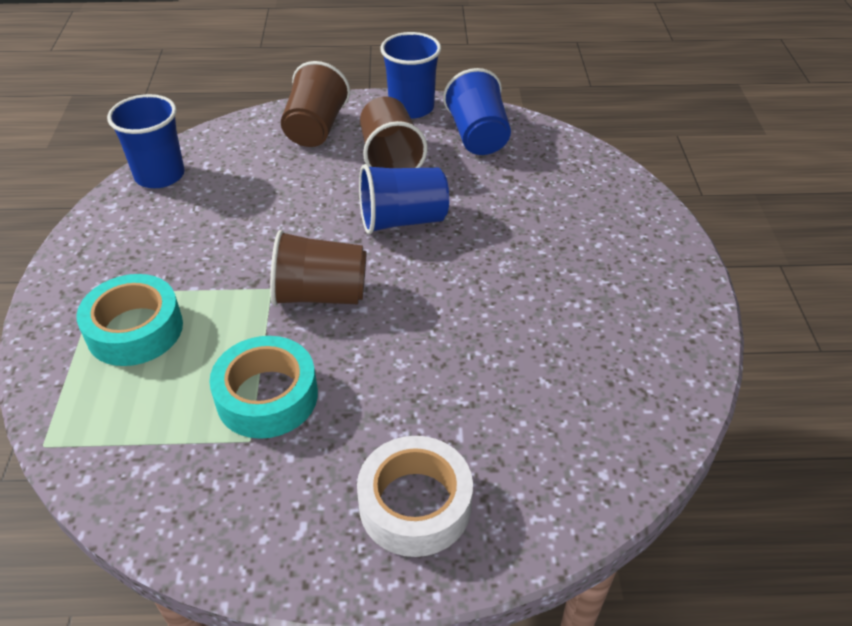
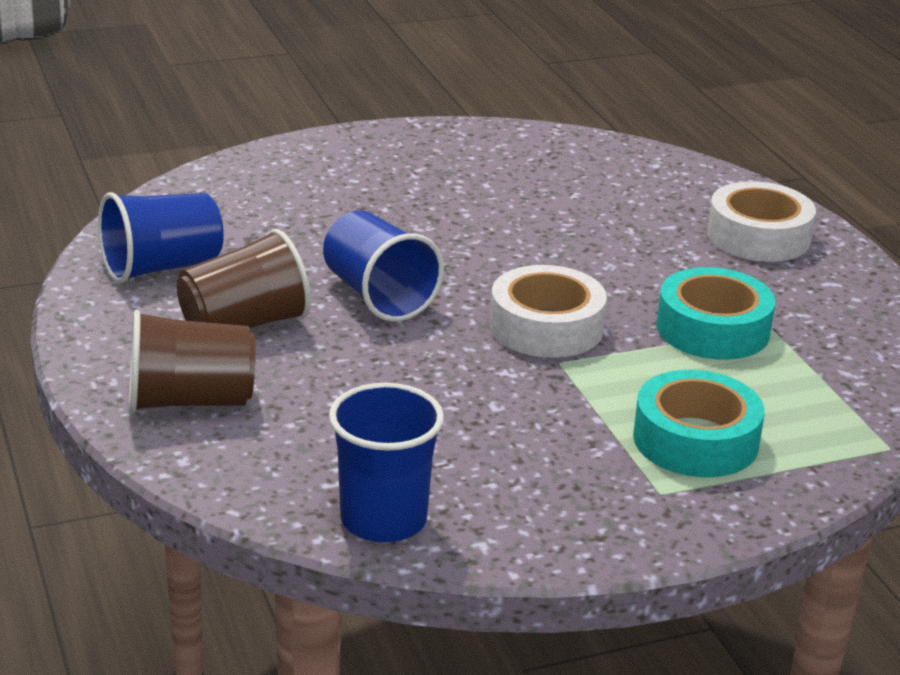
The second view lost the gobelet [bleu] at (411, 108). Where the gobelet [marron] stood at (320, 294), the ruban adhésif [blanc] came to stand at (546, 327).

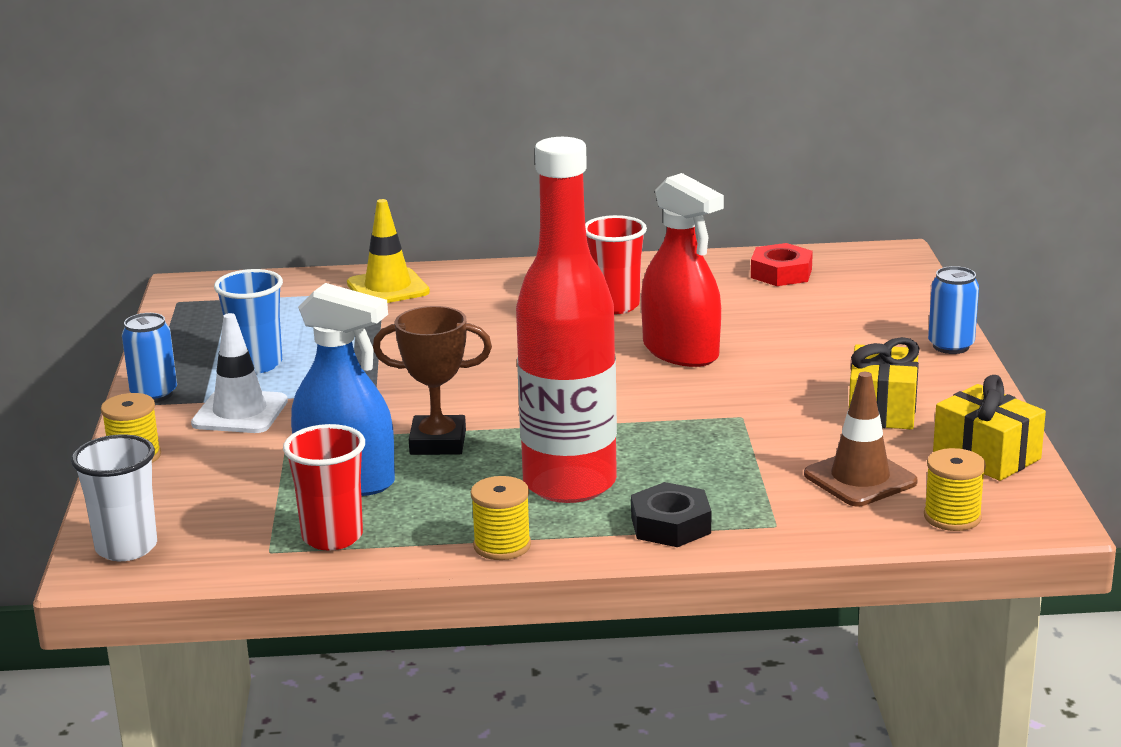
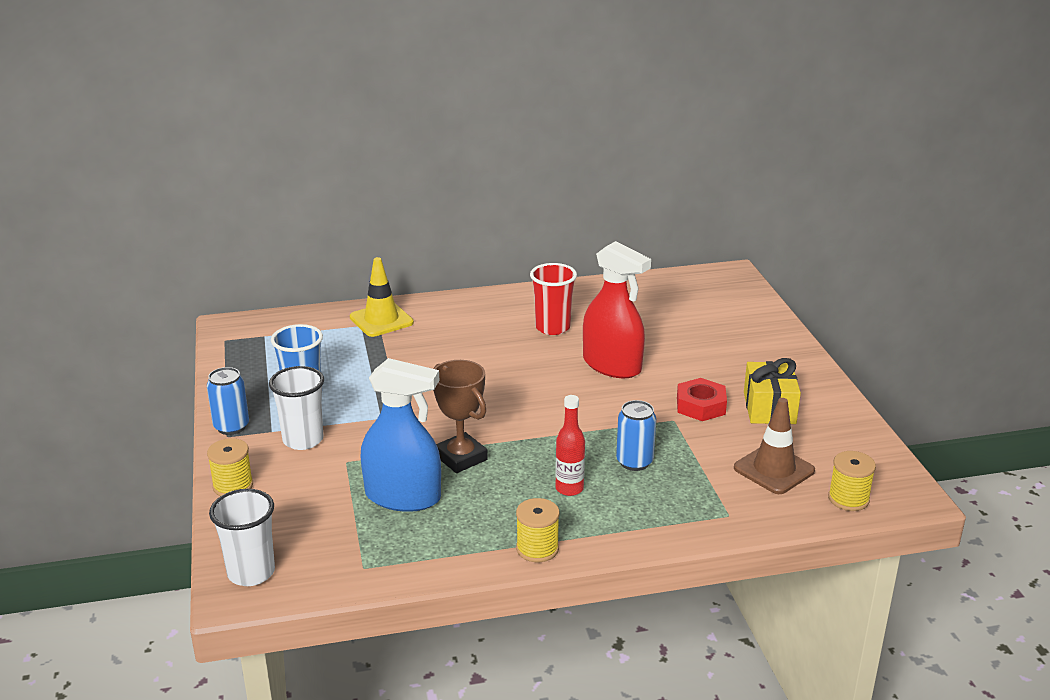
The size of the bouteille [rouge] at (569, 484) changed by a factor of 0.41. The écrou [rouge] ended up elsewhere, having gone from (781, 273) to (701, 406). The canette [bleu] ended up elsewhere, having gone from (951, 346) to (634, 462). The trophée [marron] at (438, 442) ended up facing another way, 60 degrees clockwise from before. Where the cône de chantier [blanc] stood at (240, 413), the gobelet [blanc] came to stand at (303, 440). The second view lost the cadeau [jaune] at (986, 455). The second view lost the gobelet [rouge] at (332, 537). The second view lost the écrou [noir] at (670, 525).

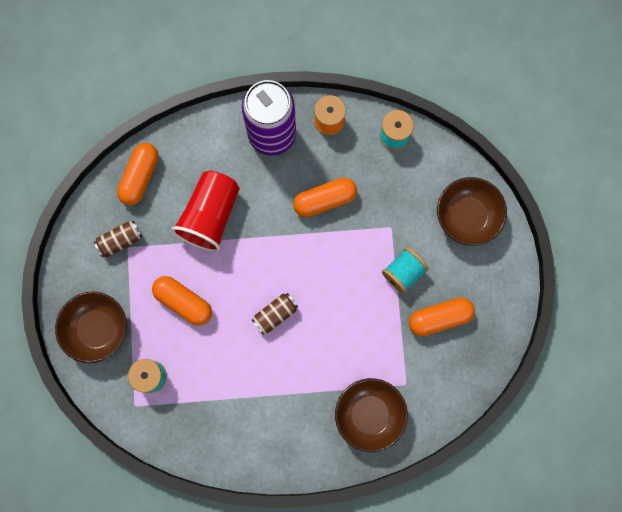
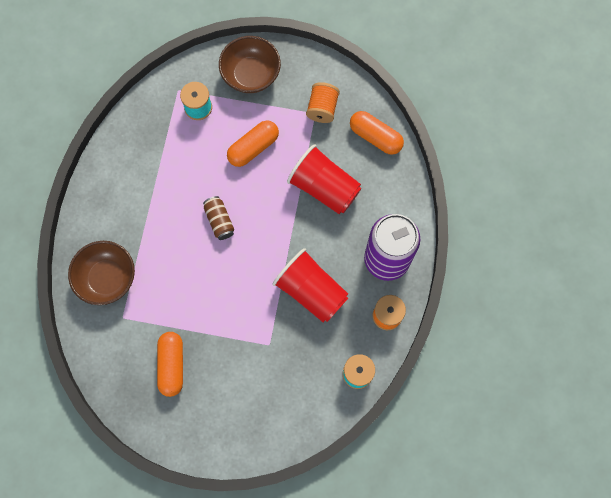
The second view lost the bol [marron] at (467, 217). Where the gélule [orange] stood at (324, 200), the gobelet [rouge] came to stand at (311, 291). Where the canette [marron] stood at (120, 241), the bobine [orange] came to stand at (322, 108). The second view lost the bobine [turquoise] at (403, 272).

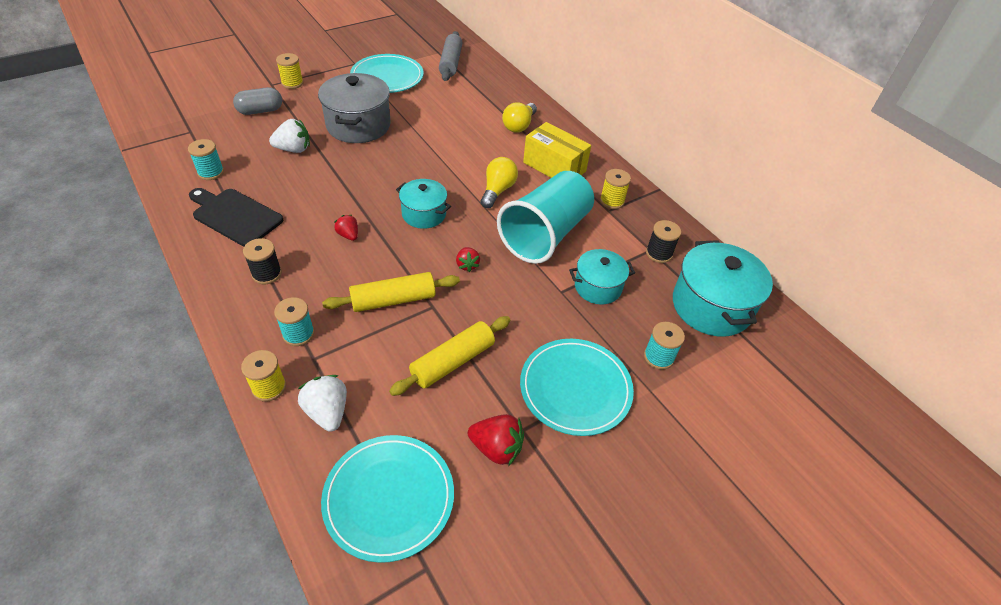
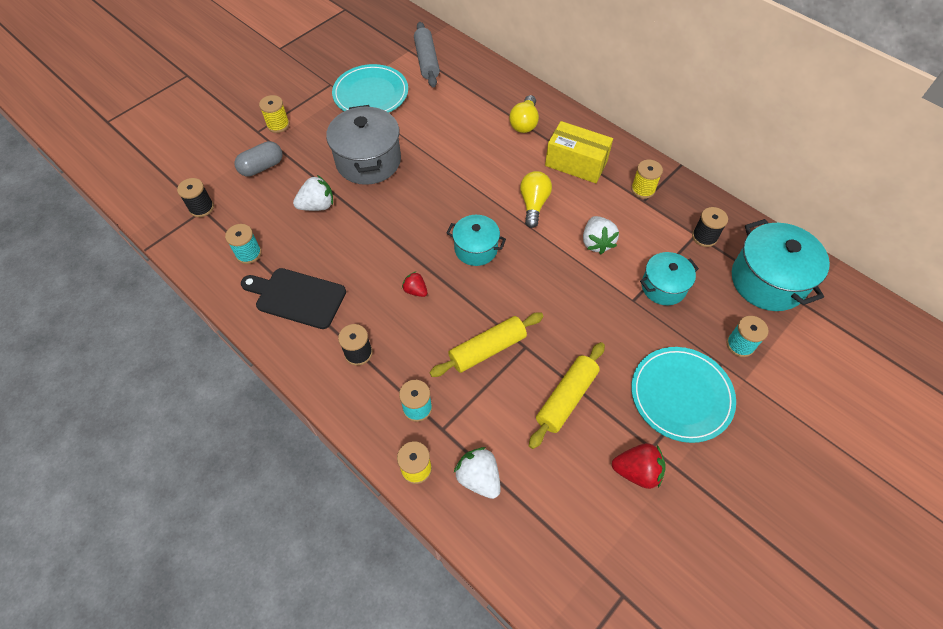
Where the gobelet [turquoise] stood at (545, 235), the fraise [blanc] came to stand at (596, 242). The second view lost the fraise [rouge] at (467, 265). The second view lost the assiette [turquoise] at (389, 498). The second view gained the bobine [noir] at (201, 208).

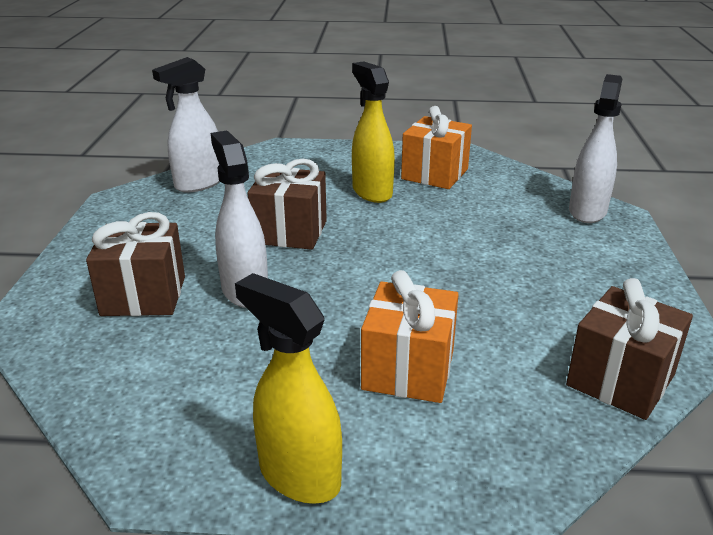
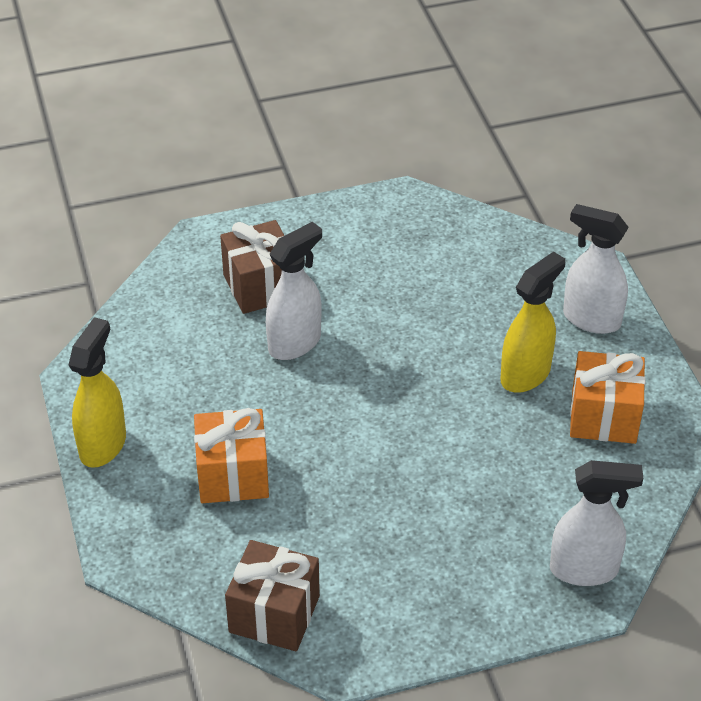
The vaporisateur [blanc] ended up elsewhere, having gone from (198, 184) to (591, 319). The second view lost the cadeau [marron] at (290, 232).

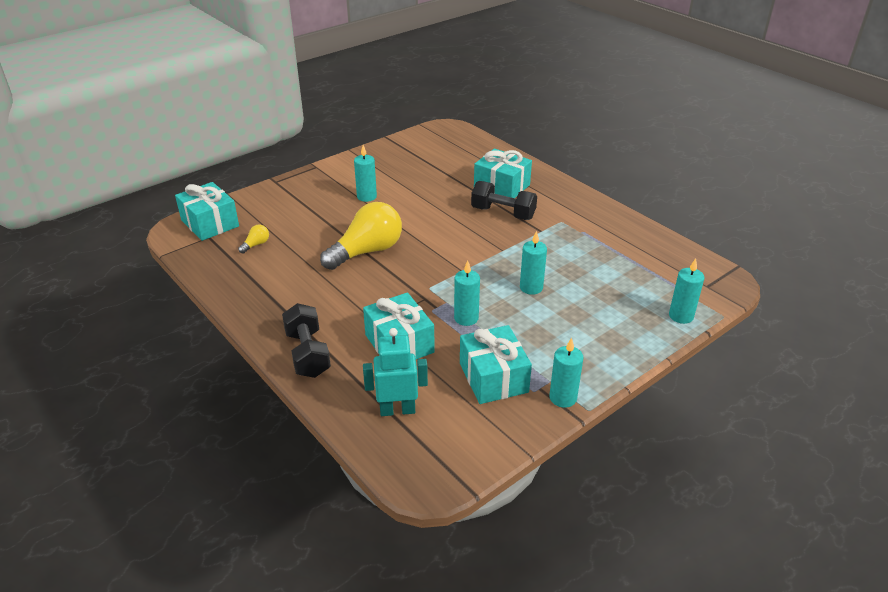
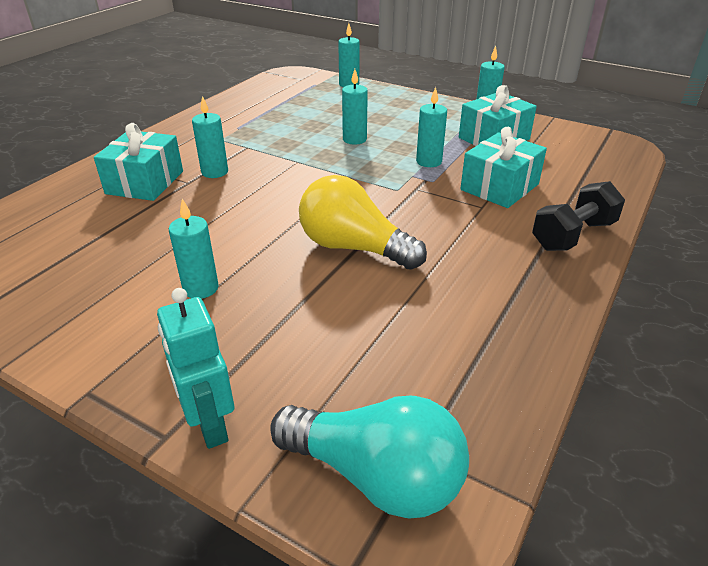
Where the haltère [noir] stood at (503, 213), the bougie [turquoise] came to stand at (215, 172). Where the cadeau [turquoise] stood at (210, 223), the ampoule [turquoise] came to stand at (376, 476). The second view lost the ampoule [jaune] at (256, 245). The robot [turquoise] ended up elsewhere, having gone from (397, 410) to (209, 425).

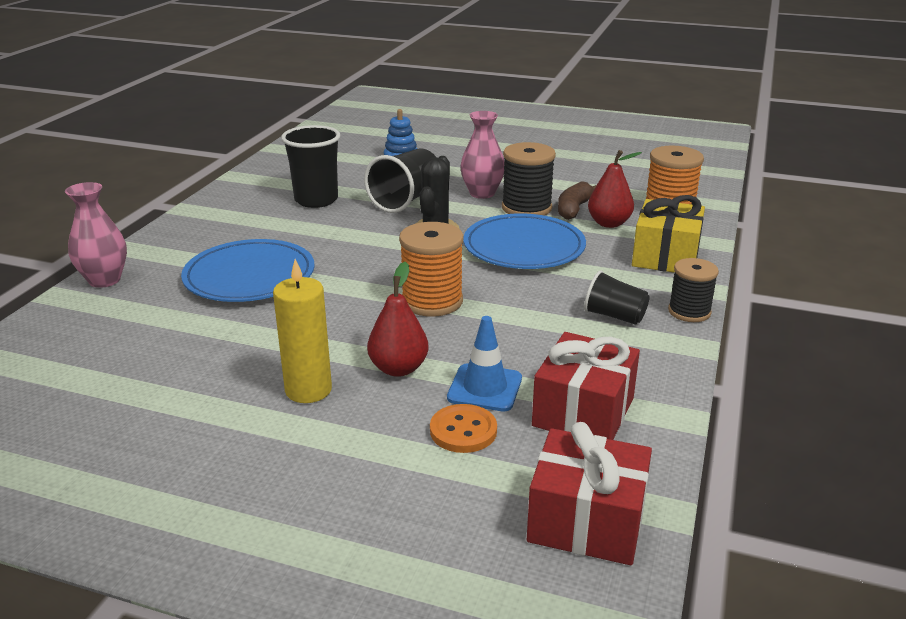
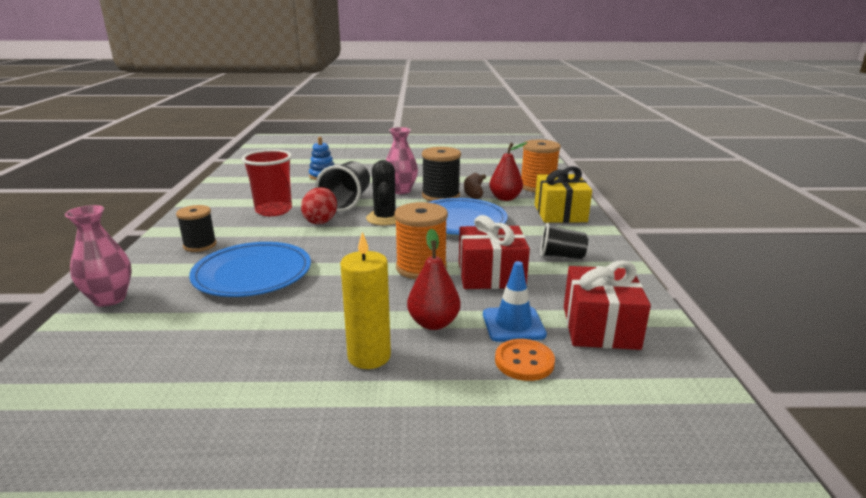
What was the gobelet [noir] at (316, 200) turned into the gobelet [rouge] at (273, 210). The bobine [noir] ended up elsewhere, having gone from (689, 312) to (200, 245). The cadeau [rouge] ended up elsewhere, having gone from (586, 521) to (491, 275). The second view gained the œuf [rouge] at (321, 221).

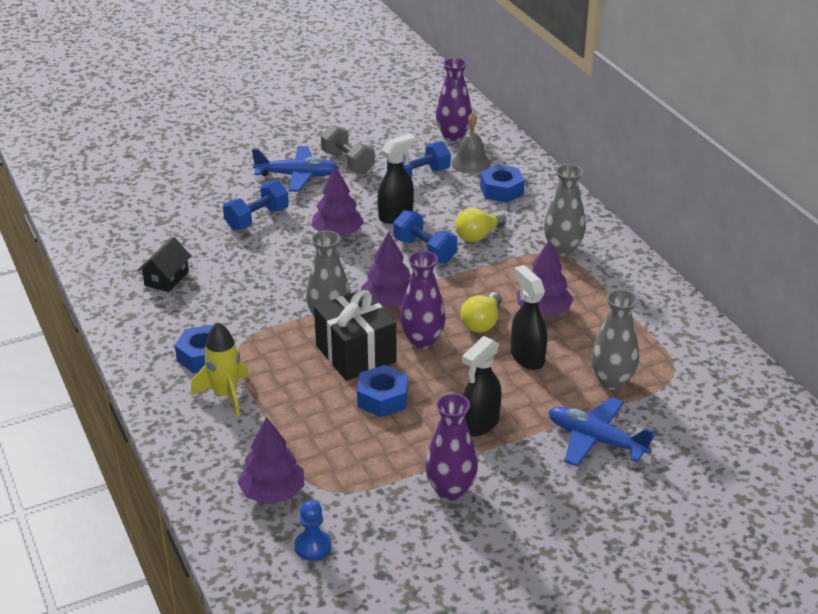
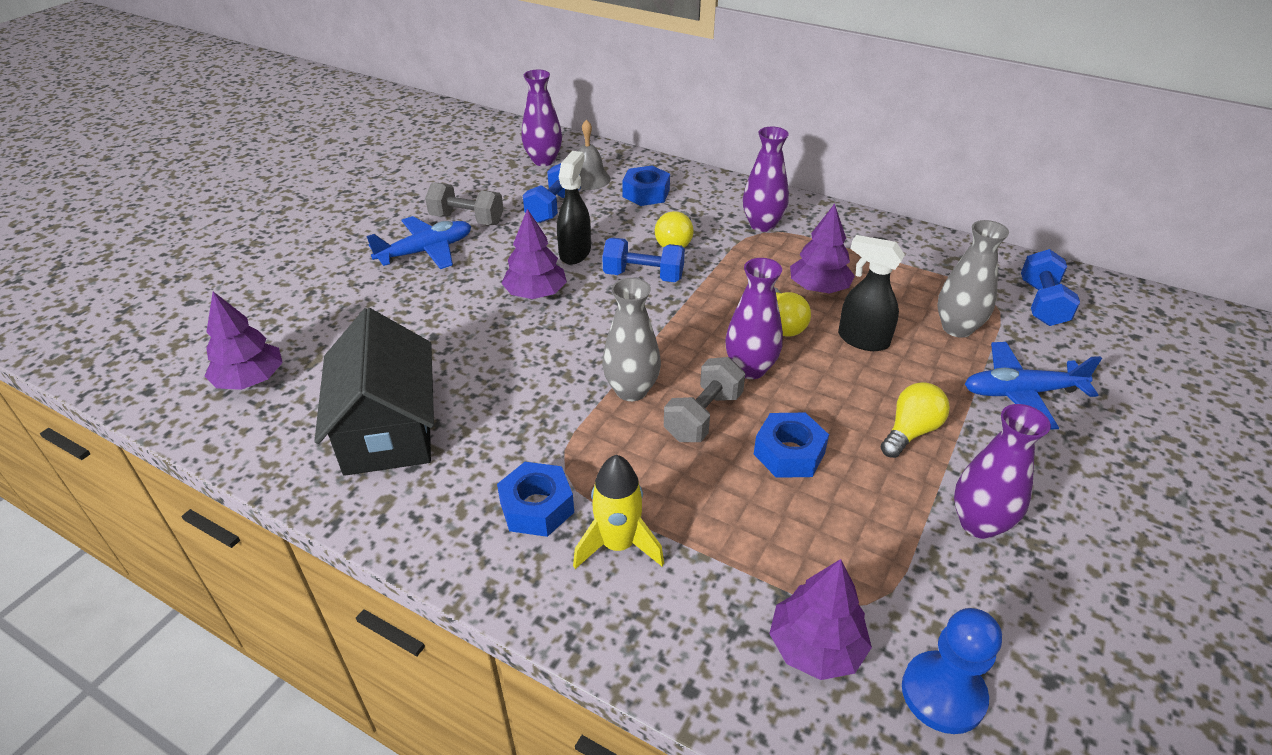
What was the vase [gris] at (562, 249) turned into the vase [violet] at (762, 225). The haltère [bleu] ended up elsewhere, having gone from (257, 219) to (1042, 303). The arbre [violet] ended up elsewhere, having gone from (389, 302) to (250, 380). The size of the maison [noir] at (166, 278) changed by a factor of 2.05. Where the cadeau [noir] stood at (355, 354), the haltère [gris] came to stand at (703, 416). Where the vaporisateur [noir] stood at (480, 424), the ampoule [jaune] came to stand at (910, 431). The size of the pion [bleu] at (313, 546) changed by a factor of 1.50.

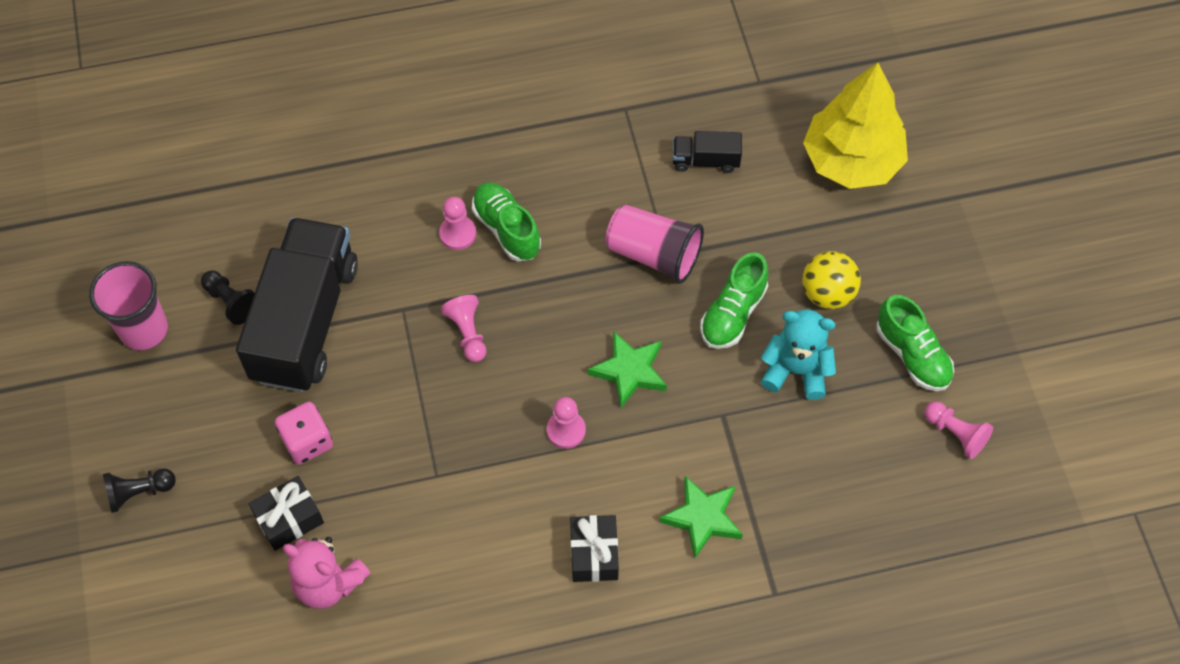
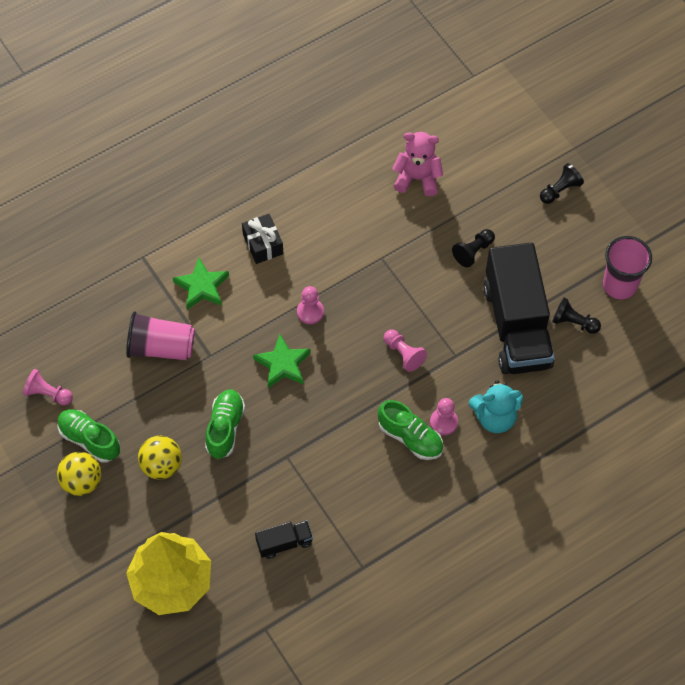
The gobelet [rose] ended up elsewhere, having gone from (653, 254) to (161, 347). The ours en peluche [turquoise] ended up elsewhere, having gone from (796, 370) to (495, 417). Where the dé [rose] stood at (307, 441), the pion [noir] came to stand at (473, 252). The second view lost the cadeau [noir] at (289, 519). The second view gained the balle [jaune] at (82, 481).

